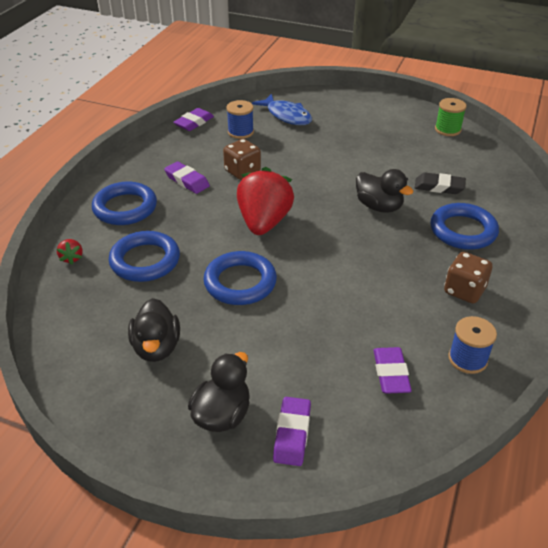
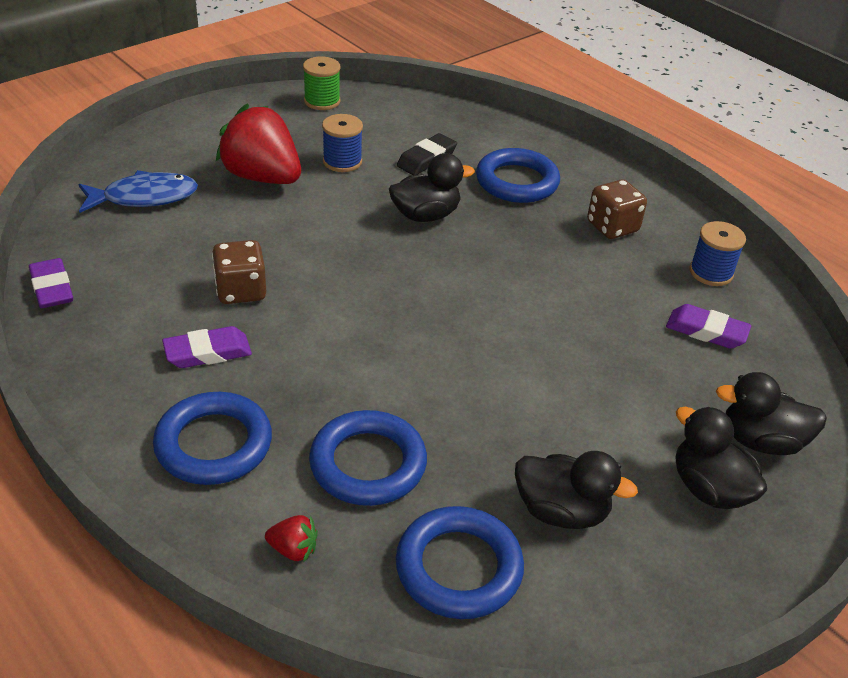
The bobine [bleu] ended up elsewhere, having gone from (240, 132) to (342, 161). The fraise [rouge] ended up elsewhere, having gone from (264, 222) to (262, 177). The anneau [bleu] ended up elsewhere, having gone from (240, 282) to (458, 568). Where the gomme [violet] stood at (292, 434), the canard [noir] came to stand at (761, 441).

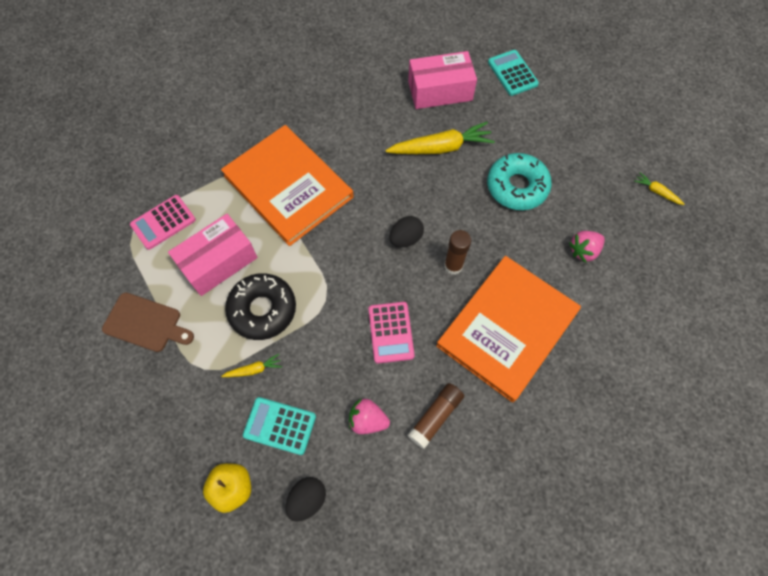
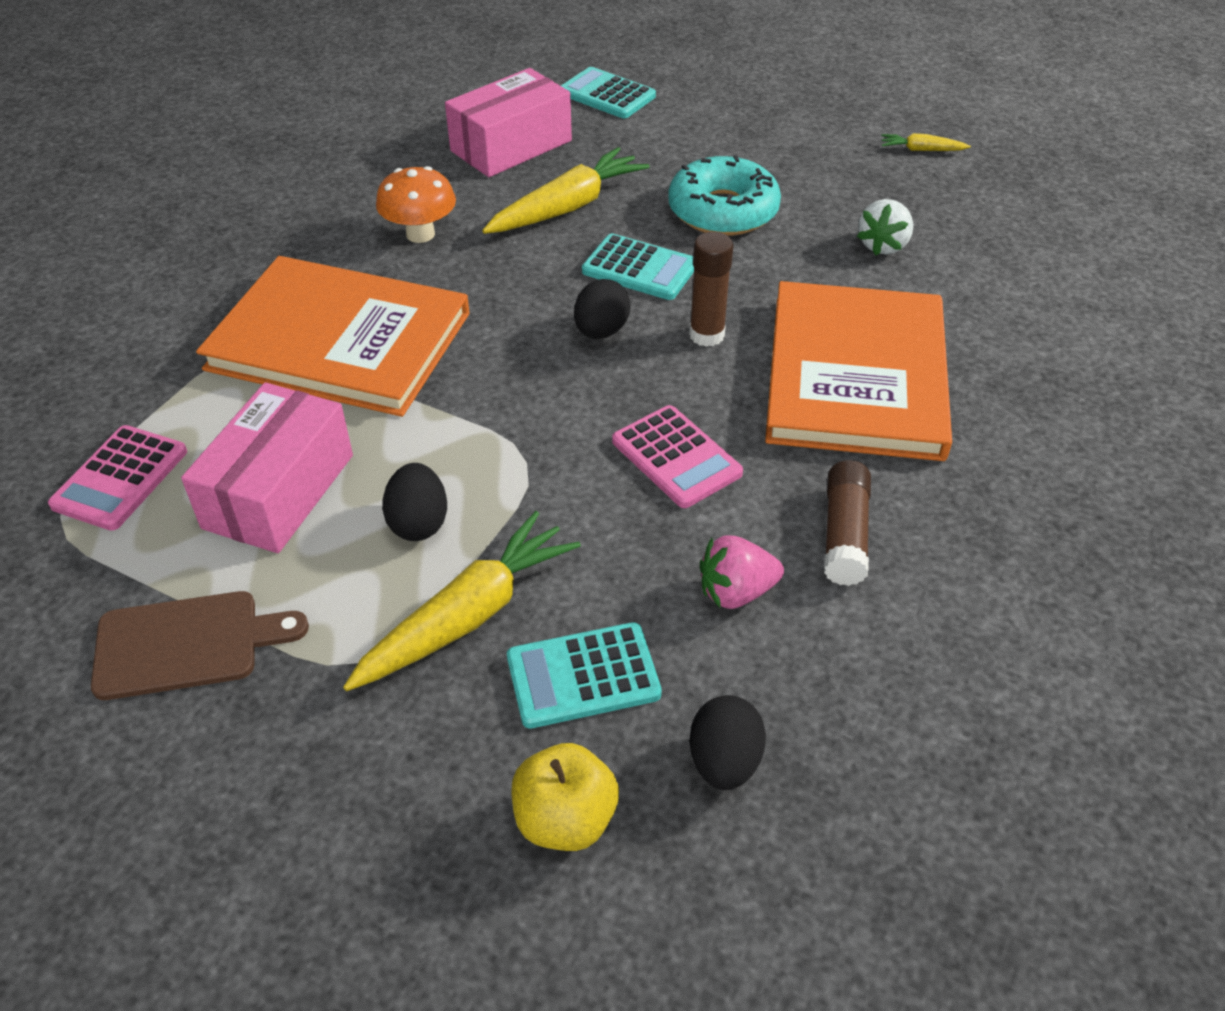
What was the fraise [rose] at (583, 251) turned into the fraise [blanc] at (883, 245). Where the beignet [noir] stood at (262, 310), the œuf [noir] came to stand at (418, 523). The size of the carotte [jaune] at (254, 369) changed by a factor of 2.11. The second view gained the champignon [orange] at (420, 234). The second view gained the calculatrice [turquoise] at (639, 268).

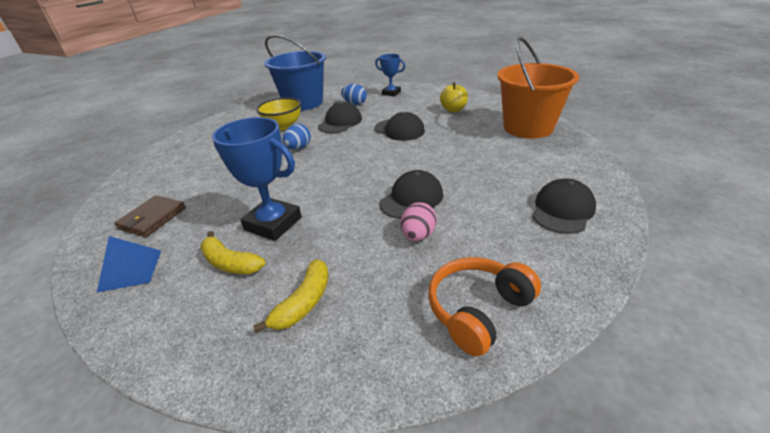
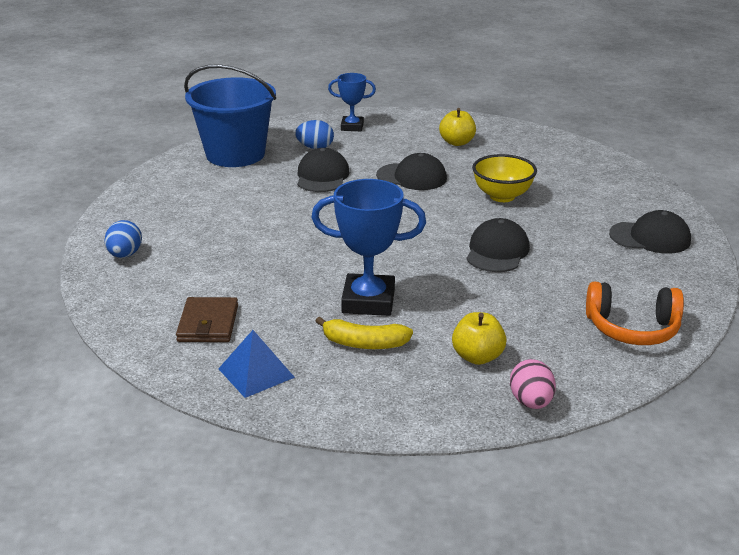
The second view lost the seau [orange] at (528, 127). The bol [jaune] ended up elsewhere, having gone from (283, 126) to (502, 196). The œuf [bleu] ended up elsewhere, having gone from (298, 148) to (125, 255). The casquette [noir] at (562, 210) ended up facing another way, 90 degrees clockwise from before. The œuf [rose] ended up elsewhere, having gone from (418, 235) to (531, 402). The casque audio [orange] at (478, 310) ended up facing another way, 105 degrees counterclockwise from before. Where the banane [jaune] stood at (304, 303), the pomme [jaune] came to stand at (477, 357).

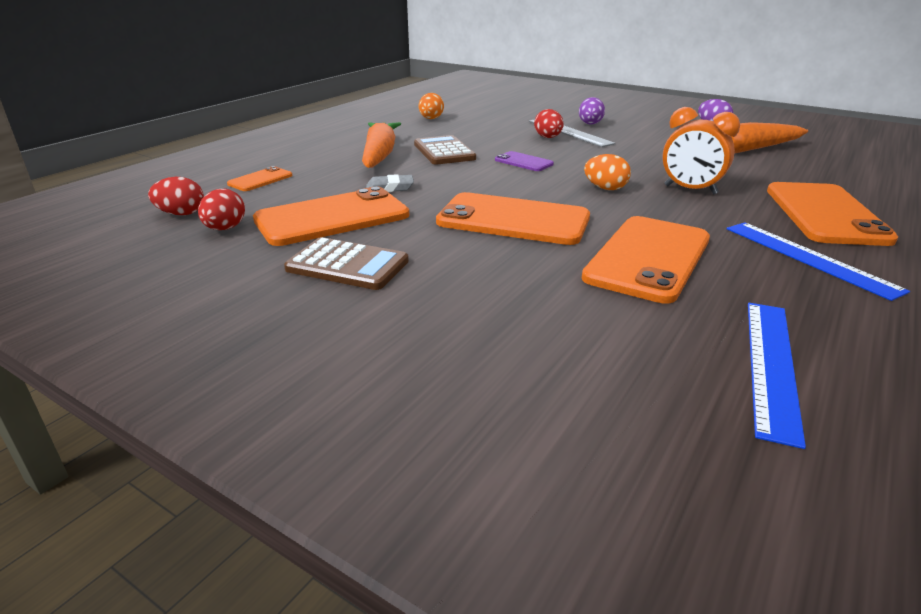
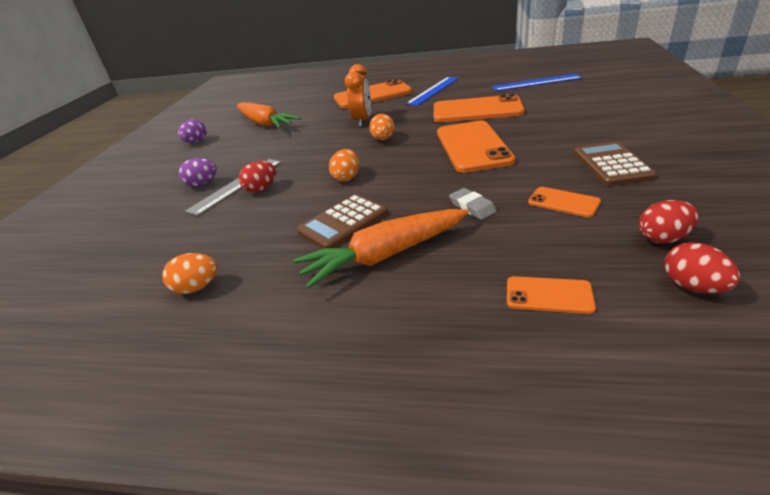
Where the téléphone [violet] stood at (523, 162), the œuf [orange] came to stand at (347, 177). The size of the téléphone [orange] at (332, 218) changed by a factor of 0.48.

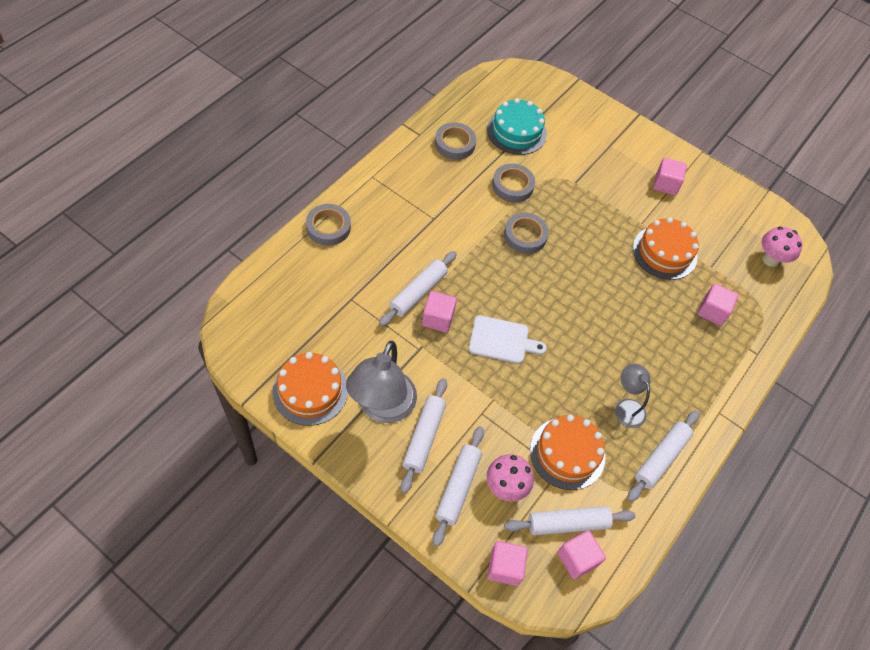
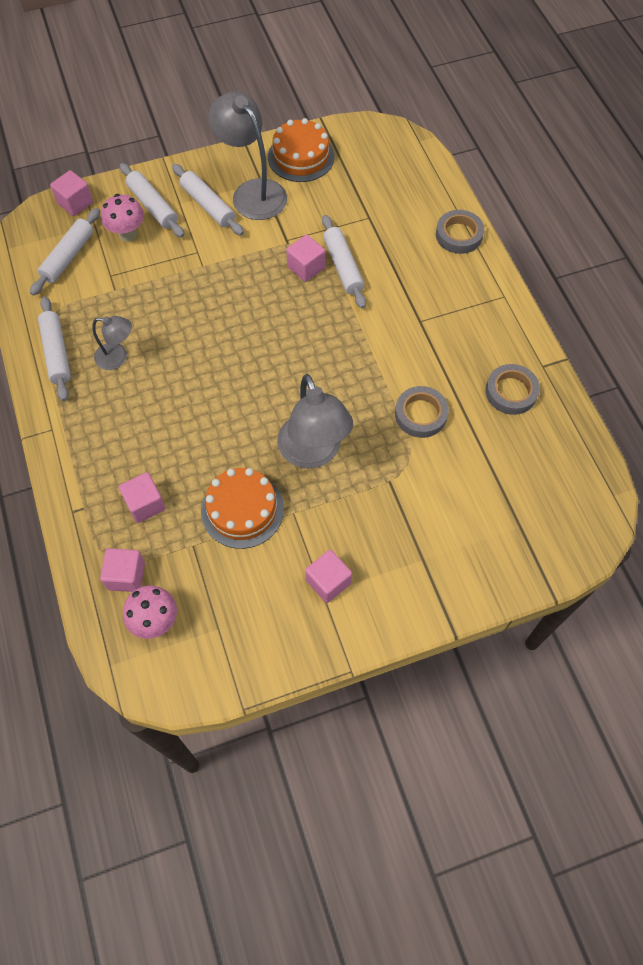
The second view lost the gâteau [turquoise] at (516, 132). The second view lost the ruban adhésif [gris] at (525, 236). The second view lost the planche à découper [blanc] at (502, 340). The second view lost the gâteau [orange] at (567, 453). The cube [rose] ended up elsewhere, having gone from (577, 559) to (126, 576). The second view gained the lampe [gris] at (313, 453).

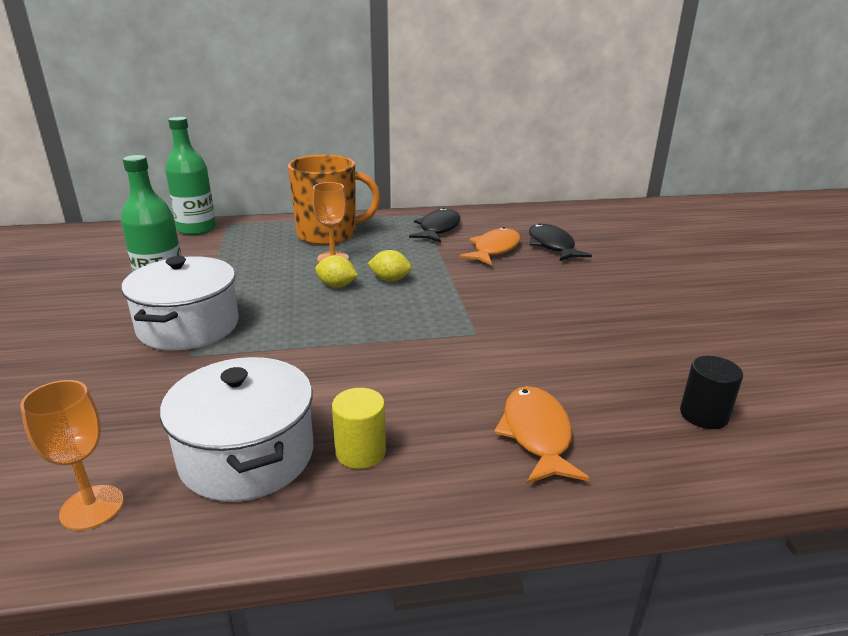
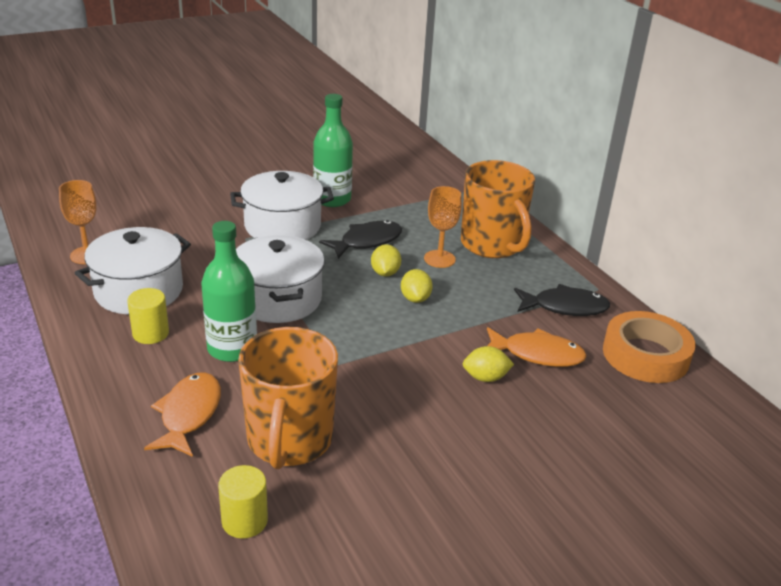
The bouteille [vert] ended up elsewhere, having gone from (196, 229) to (232, 348). The poisson [noir] ended up elsewhere, having gone from (552, 246) to (367, 241). What was the cylindre [noir] at (703, 415) turned into the cylindre [jaune] at (244, 521). The poisson [orange] at (536, 435) ended up facing another way, 60 degrees counterclockwise from before. The second view gained the marmite [blanc] at (278, 299). The second view gained the ruban adhésif [orange] at (645, 355). The second view gained the tasse [orange] at (289, 440). The second view gained the citron [jaune] at (485, 378).

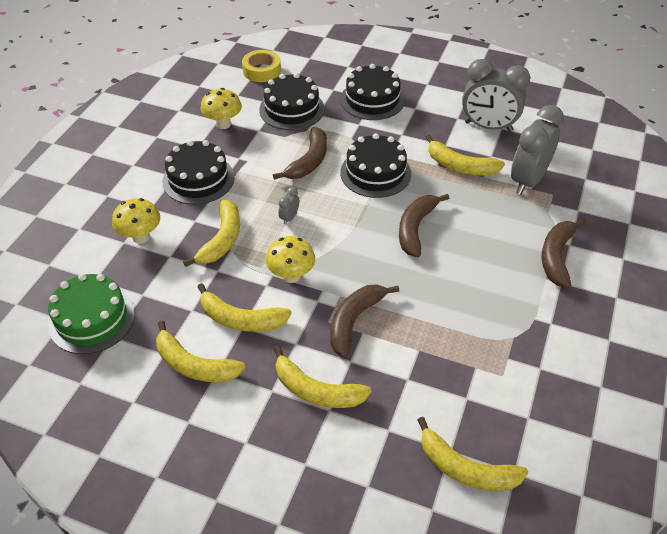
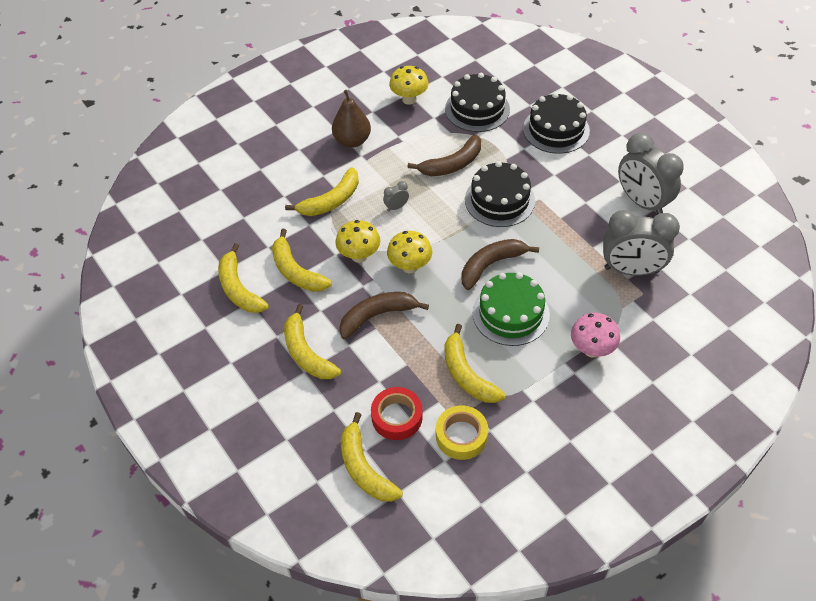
The ruban adhésif [jaune] ended up elsewhere, having gone from (262, 71) to (461, 436). The réveil [gris] at (528, 180) ended up facing another way, 150 degrees counterclockwise from before. The banane [jaune] ended up elsewhere, having gone from (460, 166) to (467, 374). Where the gâteau [noir] stood at (198, 179), the poire [marron] came to stand at (352, 141). The champignon [jaune] ended up elsewhere, having gone from (141, 237) to (410, 266). Where the banane [marron] stood at (556, 257), the champignon [rose] came to stand at (591, 350). The gâteau [vert] ended up elsewhere, having gone from (92, 319) to (511, 313). The second view gained the ruban adhésif [rouge] at (397, 417).

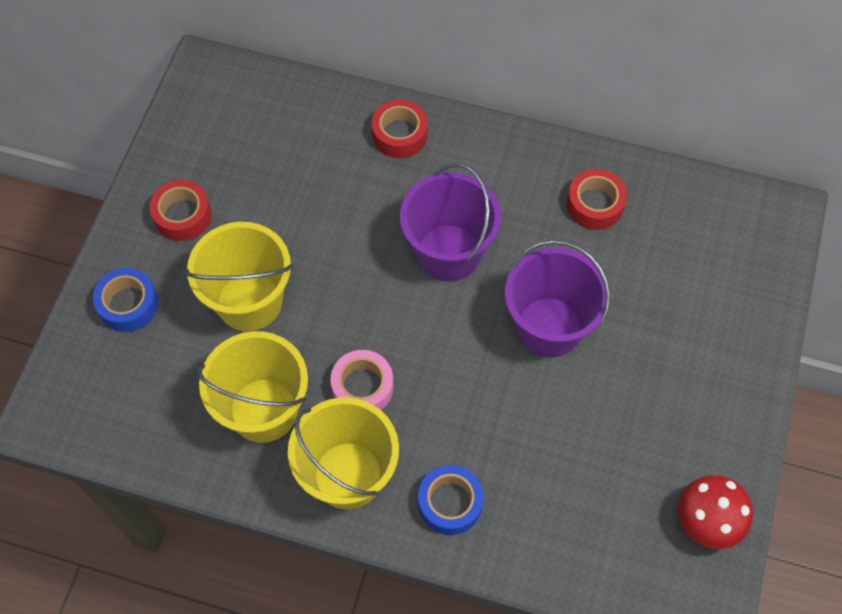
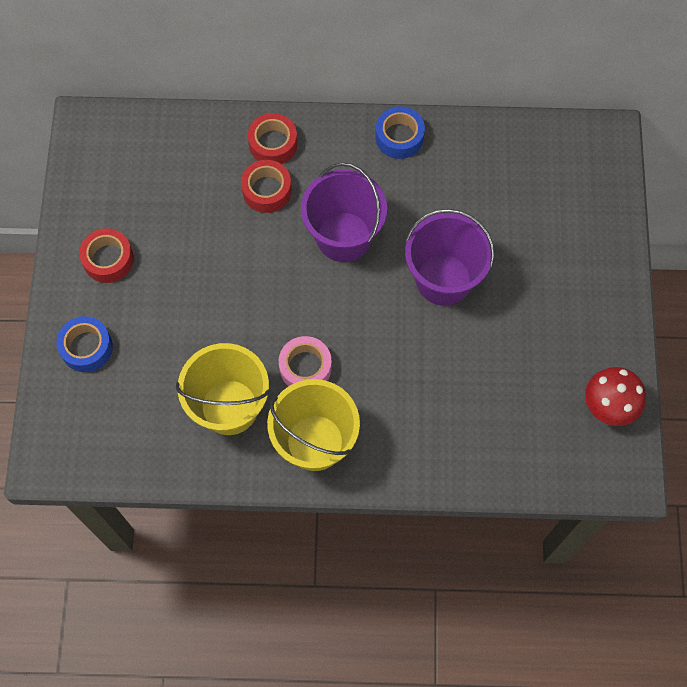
The ruban adhésif [rouge] ended up elsewhere, having gone from (595, 205) to (267, 190). The second view lost the seau [jaune] at (249, 301). The ruban adhésif [bleu] ended up elsewhere, having gone from (450, 503) to (399, 137).

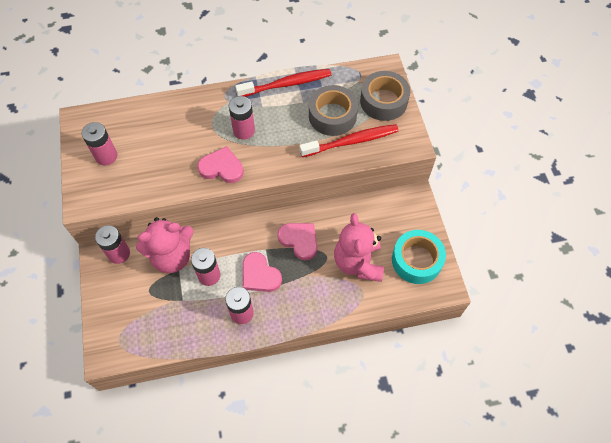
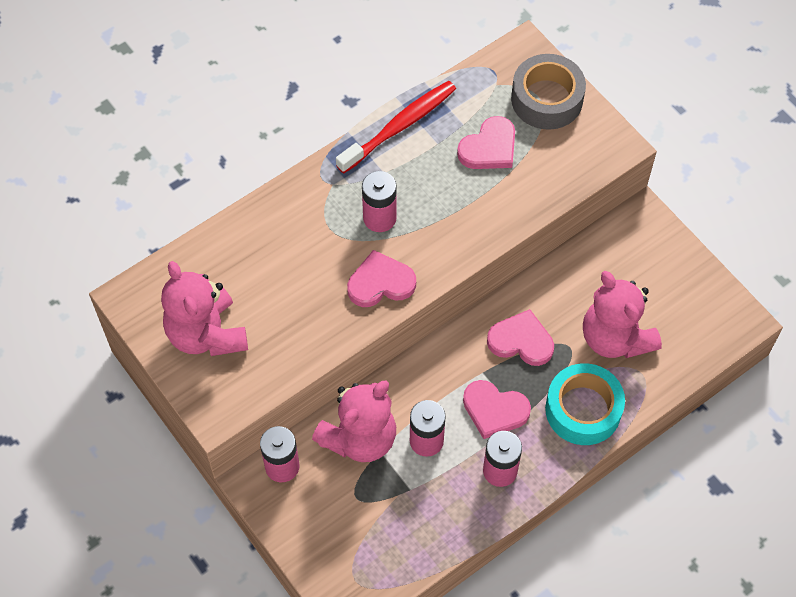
Where the ruban adhésif [gris] stood at (332, 116), the cœur [rose] came to stand at (489, 148). Where the pile [rose] stood at (106, 156), the ours en peluche [rose] came to stand at (207, 334). The second view lost the brosse à dents [rouge] at (351, 141). The ruban adhésif [turquoise] ended up elsewhere, having gone from (416, 260) to (583, 409).

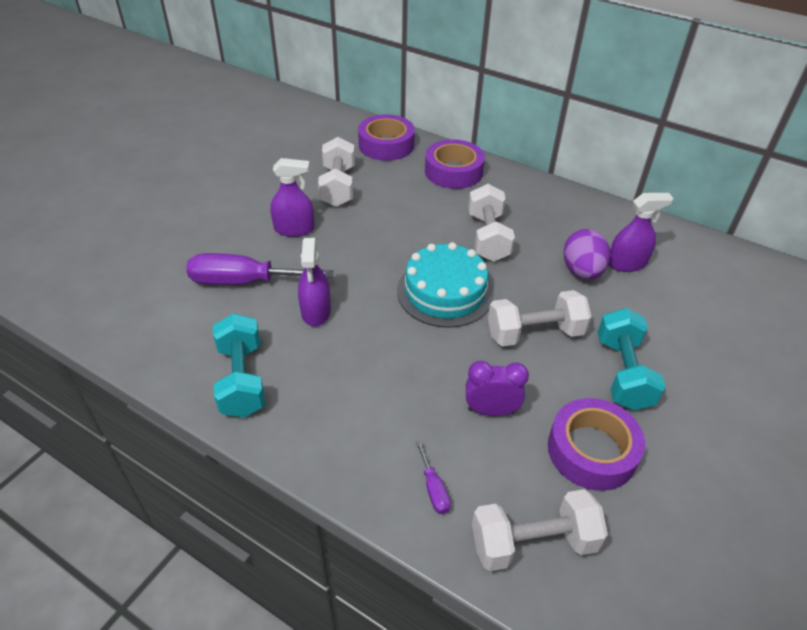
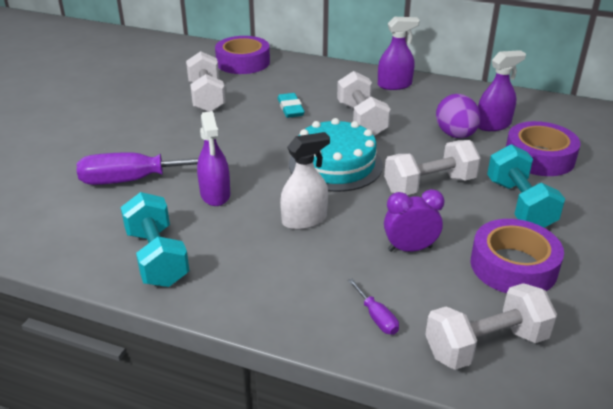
The ruban adhésif [violet] ended up elsewhere, having gone from (453, 171) to (539, 157). The vaporisateur [violet] ended up elsewhere, having gone from (294, 229) to (394, 85). The second view gained the gomme [turquoise] at (290, 108). The second view gained the vaporisateur [blanc] at (304, 220).

